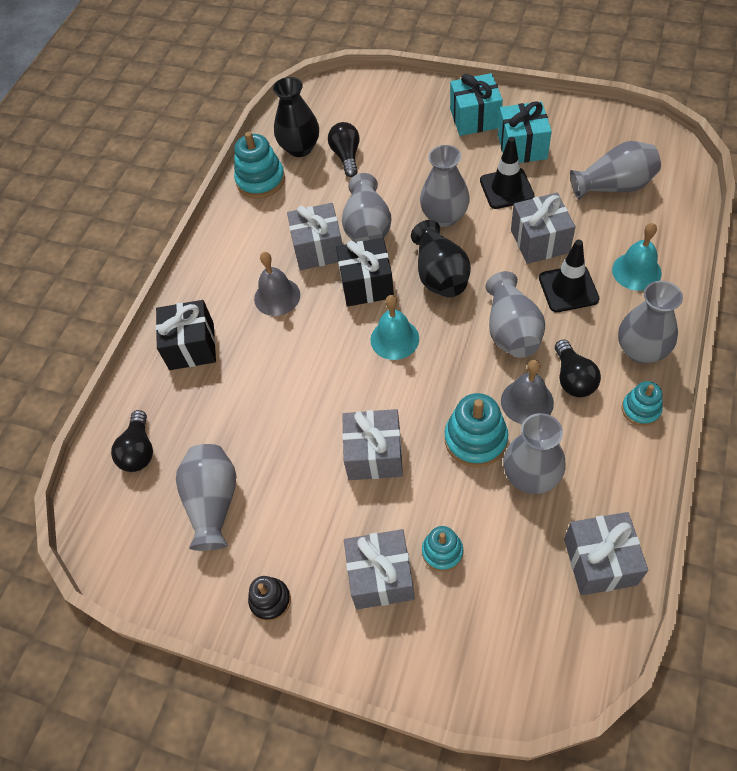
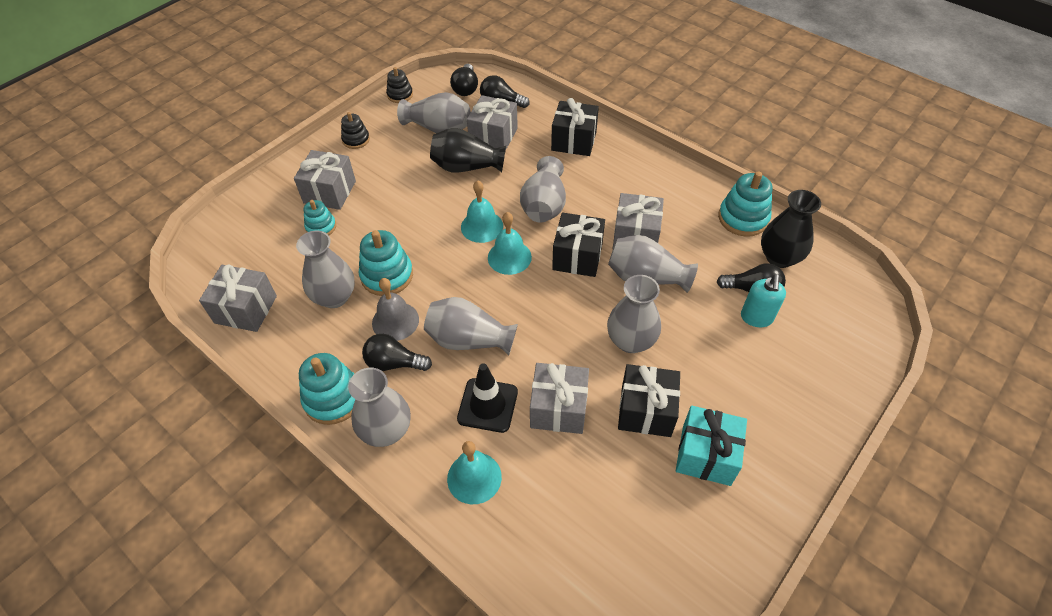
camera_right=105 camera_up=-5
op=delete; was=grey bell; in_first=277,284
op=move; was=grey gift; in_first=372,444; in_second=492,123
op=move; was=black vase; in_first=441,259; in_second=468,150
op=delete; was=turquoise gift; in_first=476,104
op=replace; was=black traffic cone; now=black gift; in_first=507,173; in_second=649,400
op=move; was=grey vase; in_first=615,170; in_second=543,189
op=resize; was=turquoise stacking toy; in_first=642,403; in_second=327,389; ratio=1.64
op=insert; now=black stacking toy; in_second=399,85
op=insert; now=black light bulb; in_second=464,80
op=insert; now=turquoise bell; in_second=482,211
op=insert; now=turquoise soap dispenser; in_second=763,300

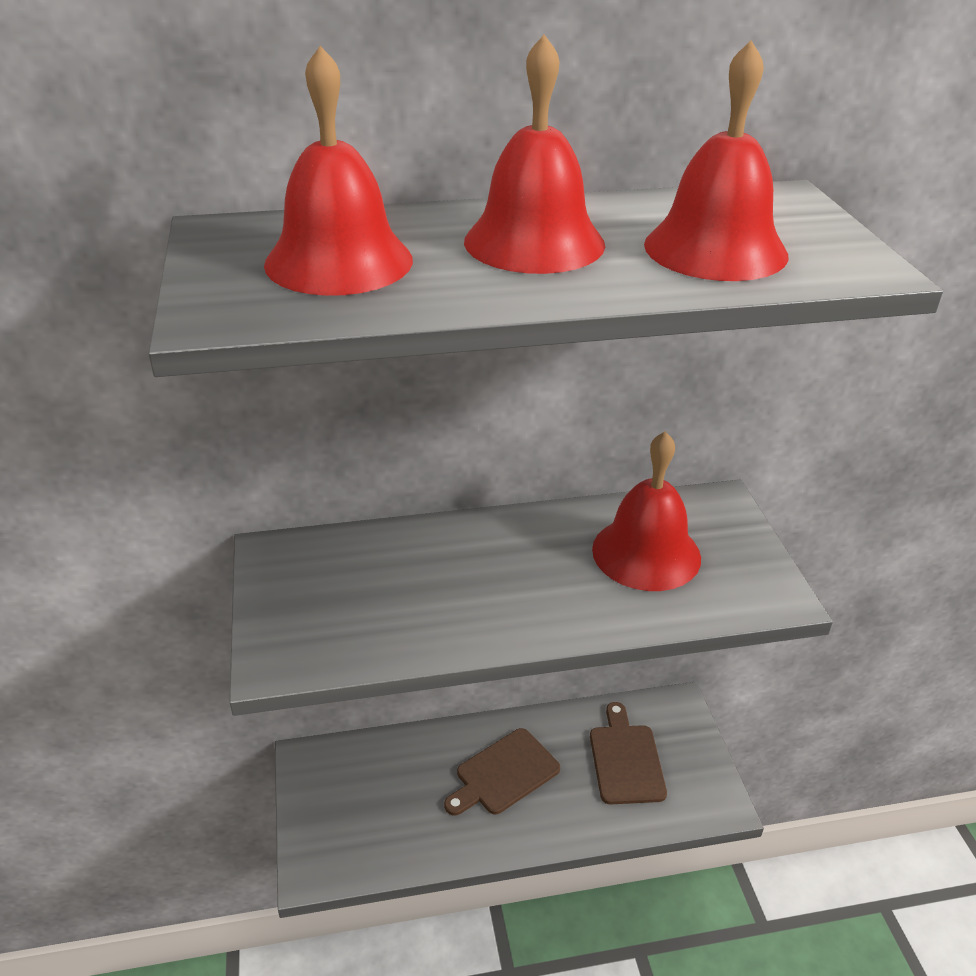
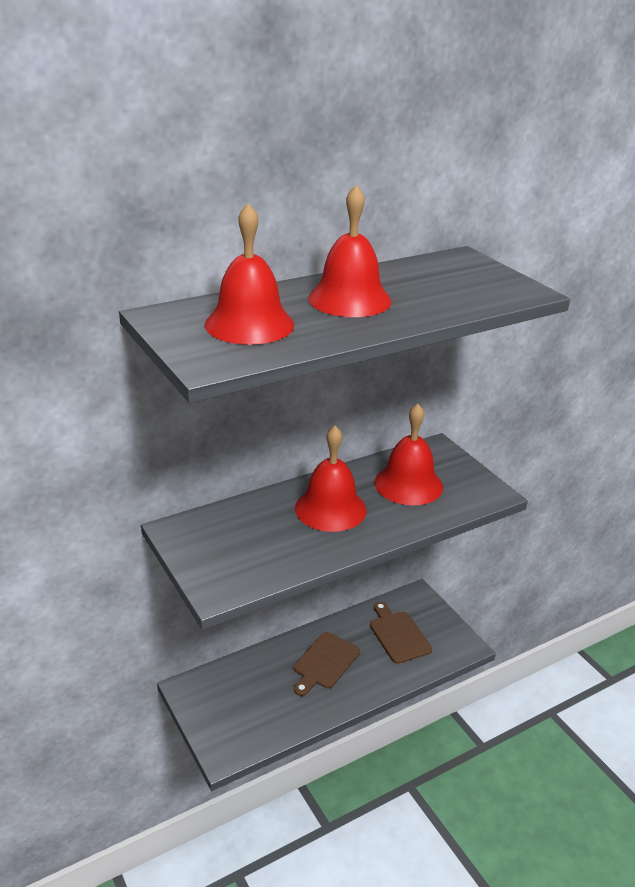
camera_right=-20 camera_up=-5
op=move; was=red bell; in_first=716,160; in_second=331,479

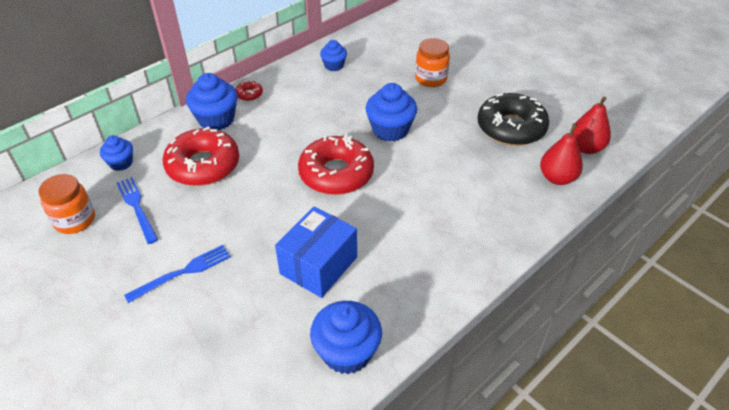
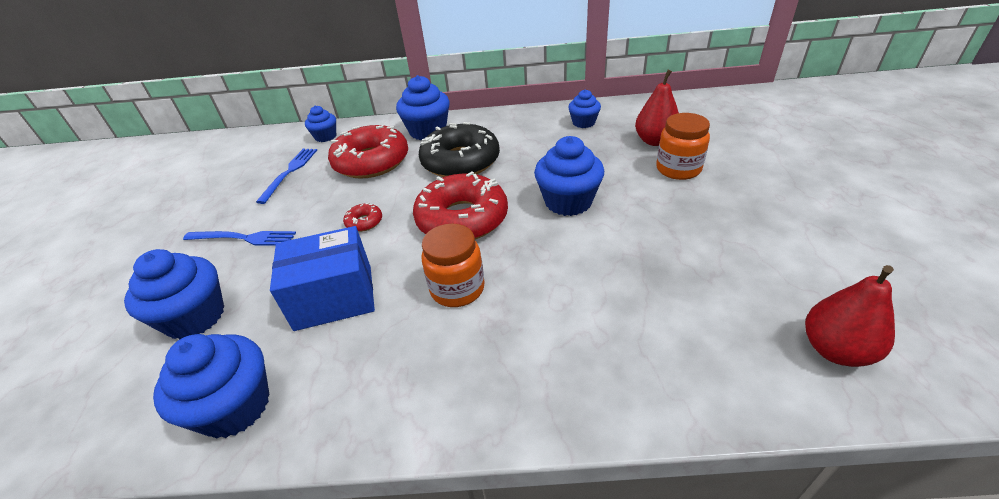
camera_right=45 camera_up=-5
op=move; was=orange jar; in_first=66,204; in_second=453,265
op=move; was=red donut; in_first=249,90; in_second=362,217
op=move; was=black donut; in_first=513,119; in_second=459,149
op=move; was=red pear; in_first=561,154; in_second=657,108
op=insert; now=blue cupcake; in_second=174,294

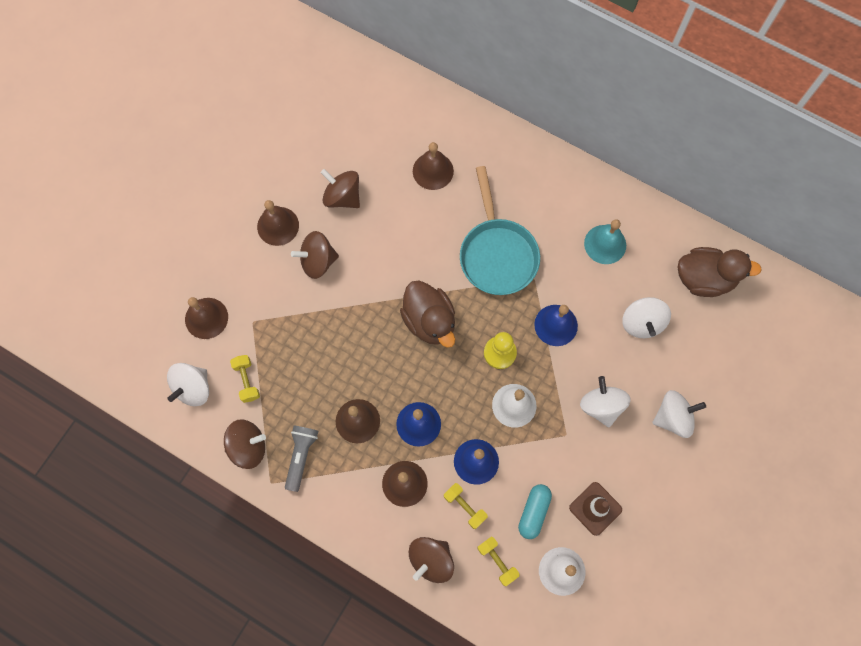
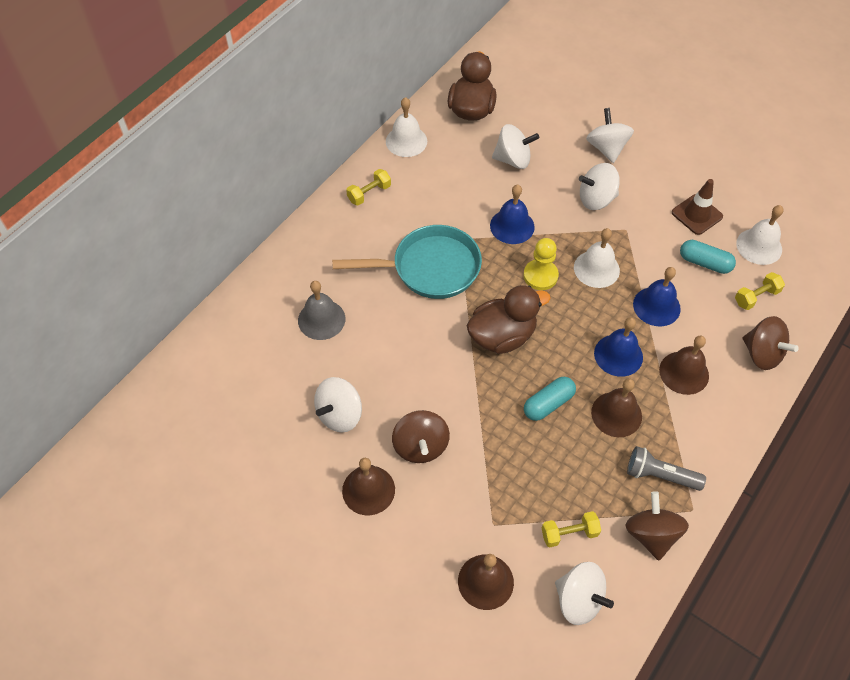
camera_right=-85 camera_up=-15
op=recolor; was=brown spinning top; now=white spinning top; in_first=340,188; in_second=338,405
op=recolor; was=brown bell; now=grey bell; in_first=433,166; in_second=321,310
op=move; was=yellow dumbbell; in_first=466,506; in_second=368,187
op=delete; was=turquoise bell; in_first=605,241
op=insert; now=white bell; in_second=406,127
op=insert; now=turquoise capsule; in_second=550,399

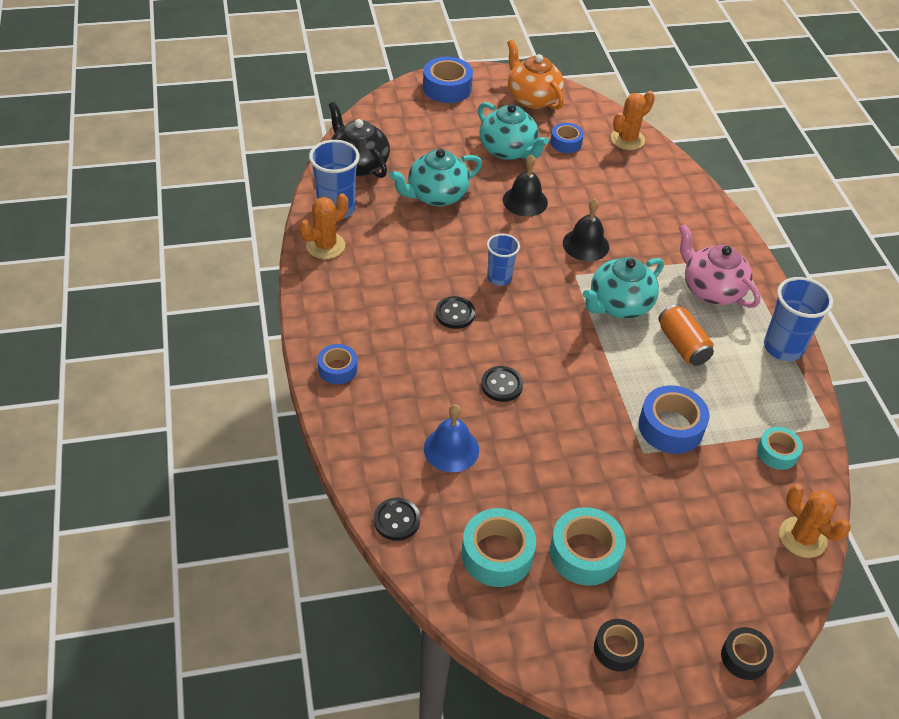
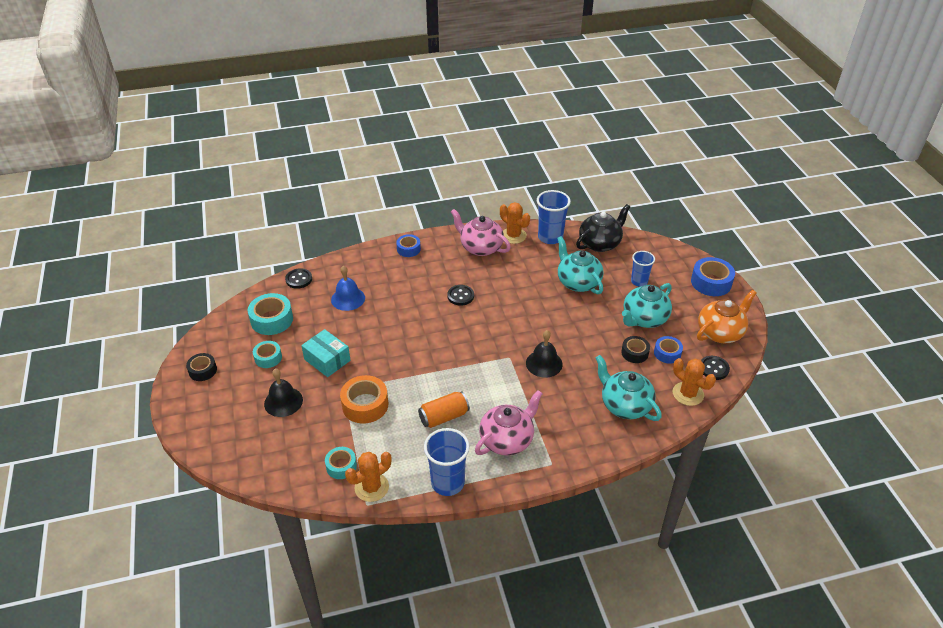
camera_right=90 camera_up=-5
op=move; was=black button; in_first=502,384; in_second=715,368
op=move; was=blue cup; in_first=503,260; in_second=643,269
op=move; was=black bell; in_first=525,185; in_second=283,392
op=resize; was=turquoise tape; in_first=588,546; in_second=267,354; ratio=0.62
op=move; was=turquoise teapot; in_first=623,288; in_second=629,388
op=recolor; was=blue tape; now=orange tape; in_first=674,419; in_second=364,399
op=move; was=black tape; in_first=747,653; in_second=635,349
op=move; was=orange cactus; in_first=815,521; in_second=368,477
op=insert; now=turquoise box; in_second=325,353
op=insert; now=pink teapot; in_second=481,232

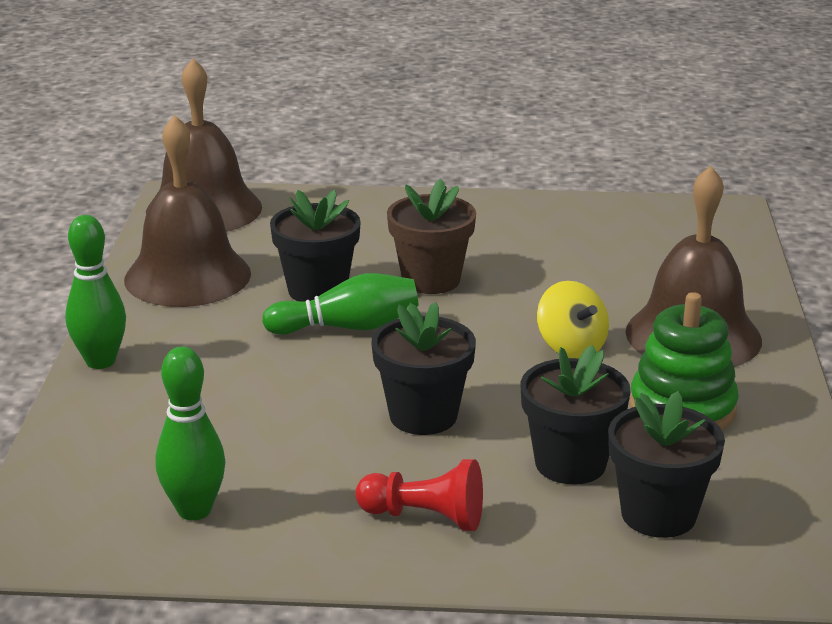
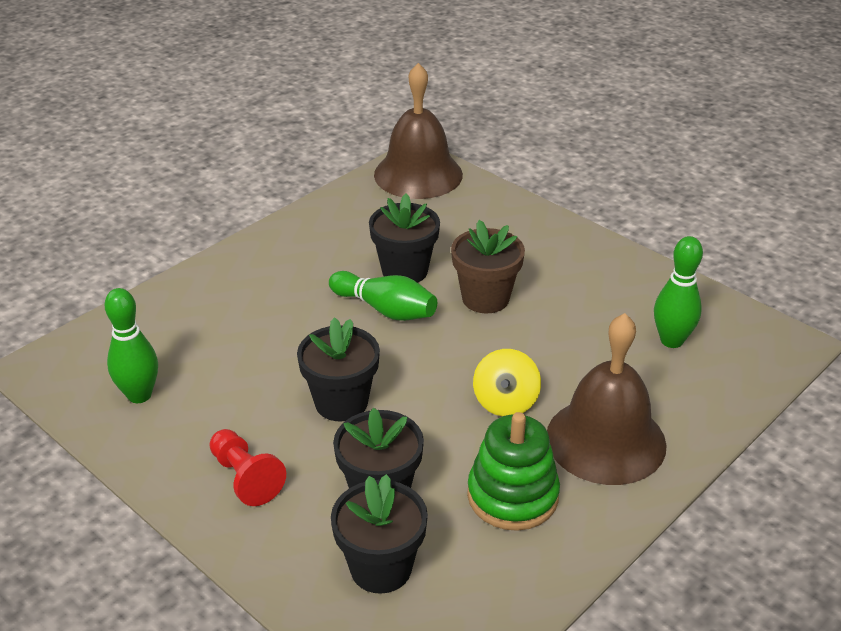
camera_right=40 camera_up=10
op=move; was=green bowling pin; in_first=95,292; in_second=678,292
op=delete; was=brown bell; in_first=187,211

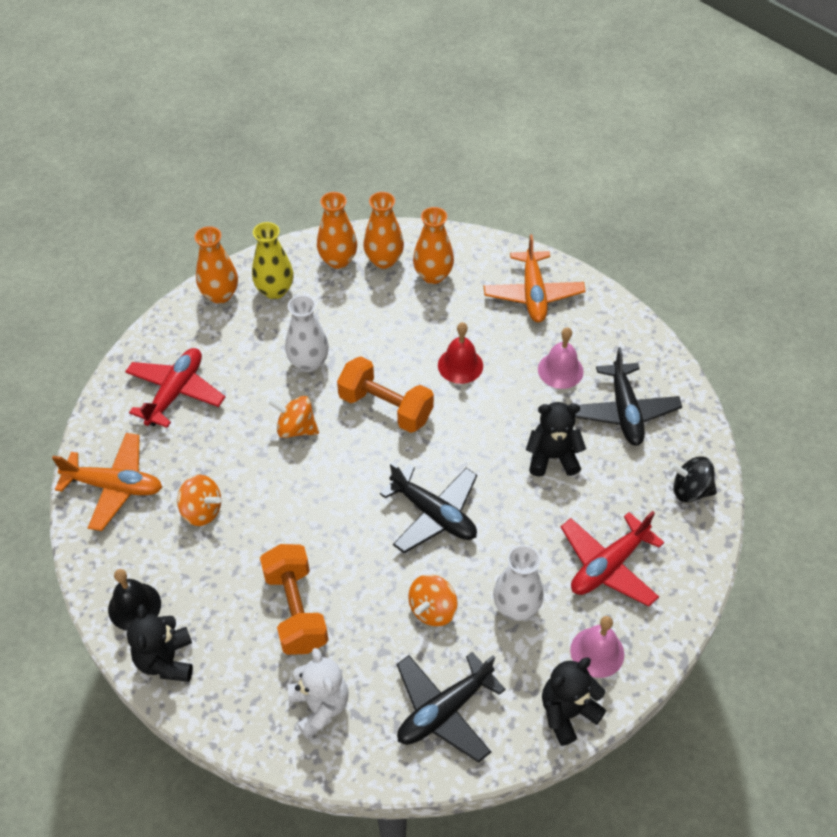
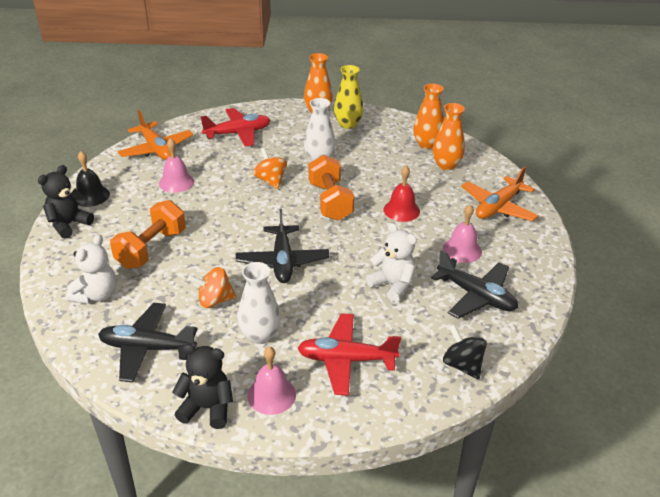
camera_right=45 camera_up=-15
op=replace; was=orange spinning top; now=pink bell; in_first=199,500; in_second=176,165
op=delete; was=orange vase; in_first=337,230
op=recolor; was=black teddy bear; now=white teddy bear; in_first=556,439; in_second=391,262
op=rotate; was=black plane; in_first=628,396; in_second=474,284; clockwise=-90

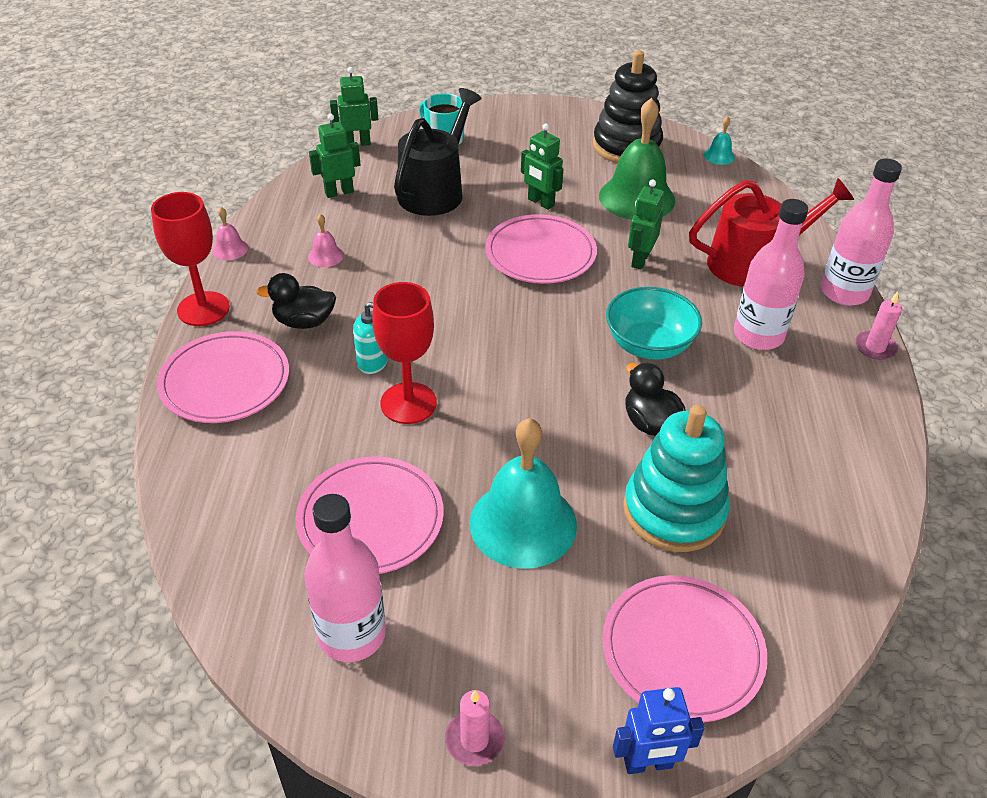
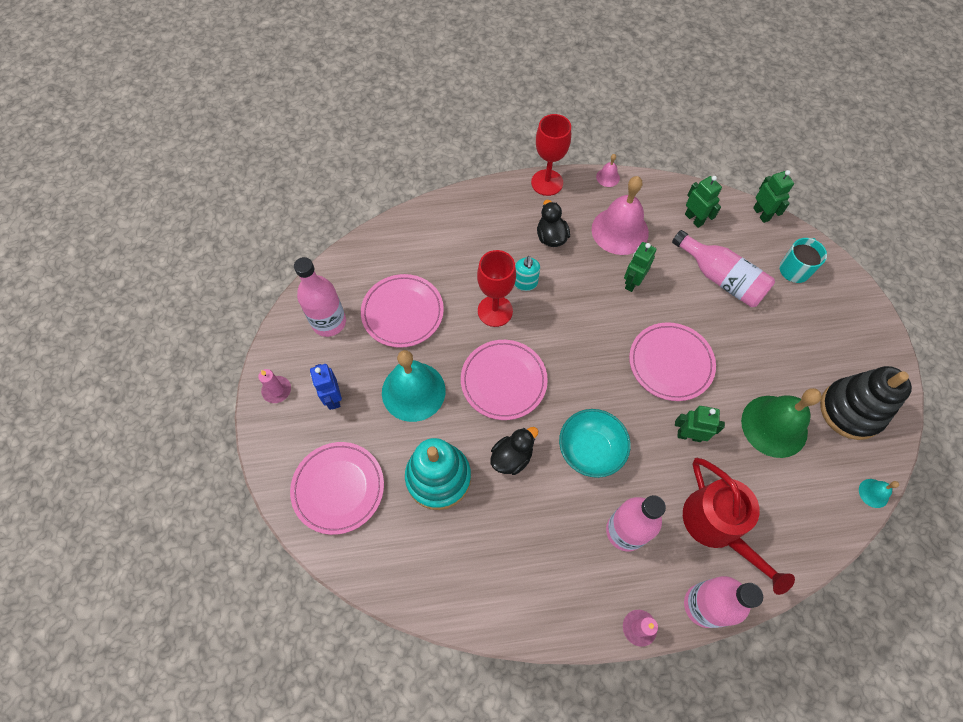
camera_right=80 camera_up=20
op=move; was=pink plate; in_first=223,377; in_second=504,380
op=resize; was=pink bell; in_first=326,240; in_second=620,215; ratio=2.32
op=replace; was=black watering can; now=pink bottle; in_first=438,152; in_second=723,268
op=move; was=green robot; in_first=542,166; in_second=640,267
op=move; was=blue robot; in_first=659,730; in_second=326,387

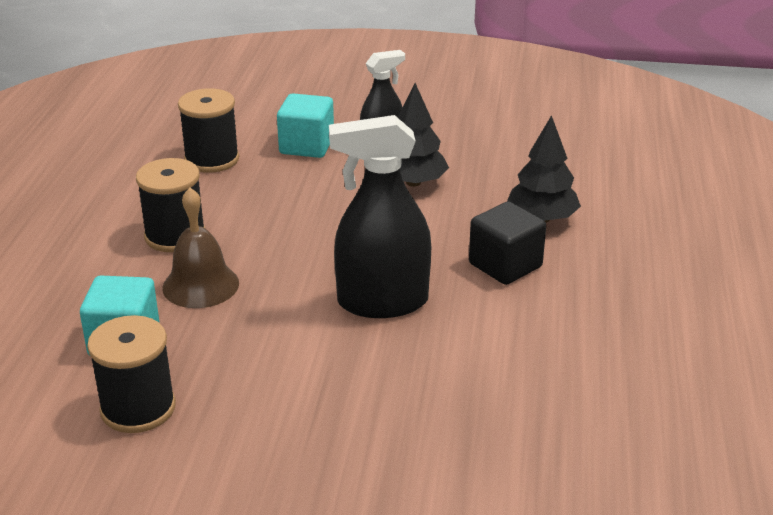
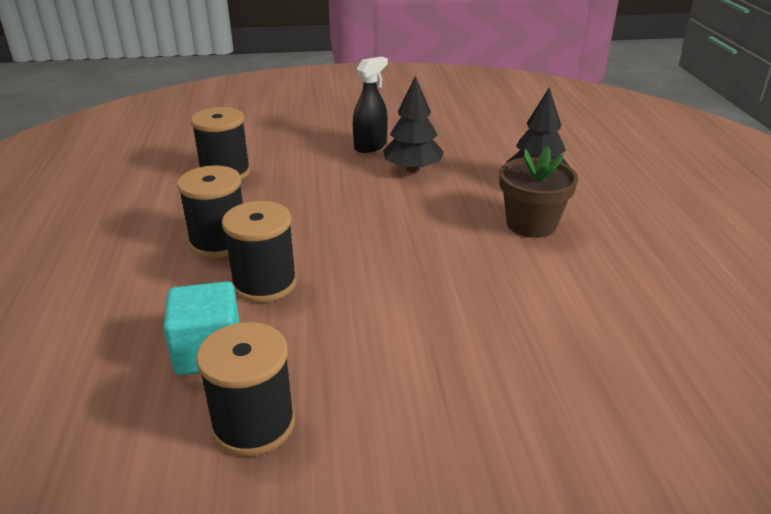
camera_right=-15 camera_up=0
op=replace; was=brown bell; now=black spool; in_first=201,248; in_second=259,252
op=delete; was=turquoise cube; in_first=305,125
op=delete; was=black spray bottle; in_first=380,216
op=replace; was=black cube; now=brown flower pot; in_first=507,243; in_second=539,192

